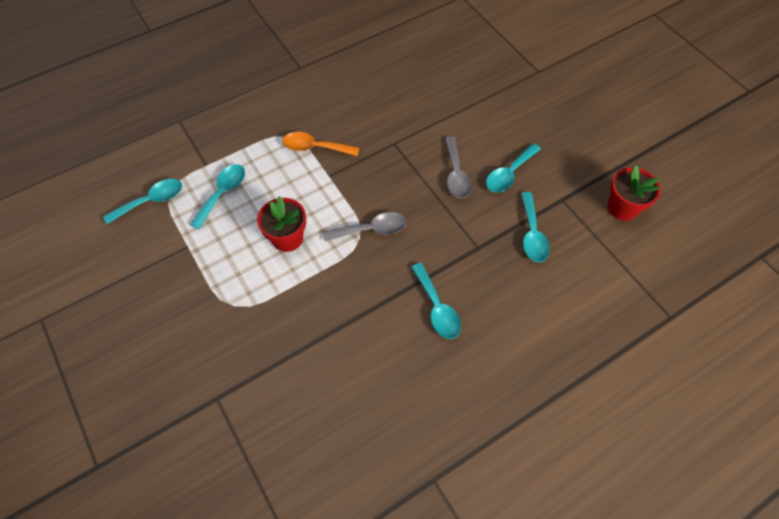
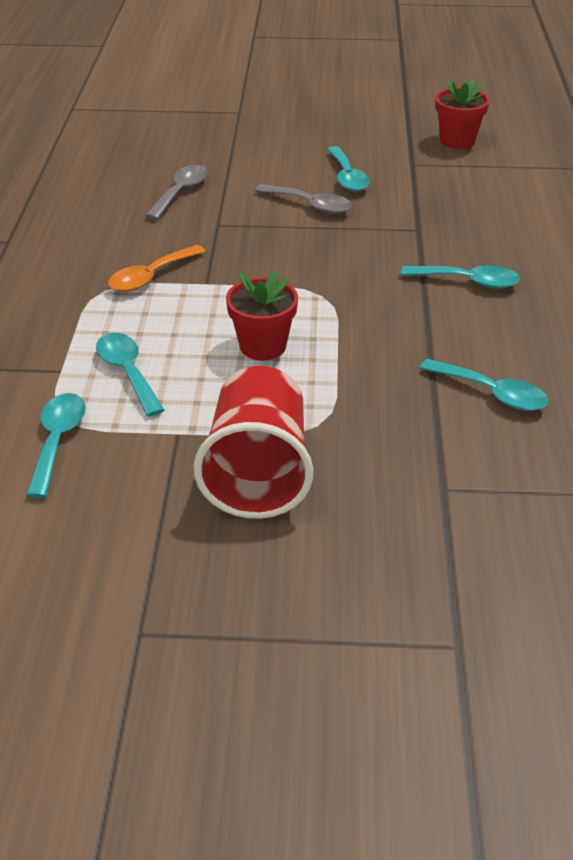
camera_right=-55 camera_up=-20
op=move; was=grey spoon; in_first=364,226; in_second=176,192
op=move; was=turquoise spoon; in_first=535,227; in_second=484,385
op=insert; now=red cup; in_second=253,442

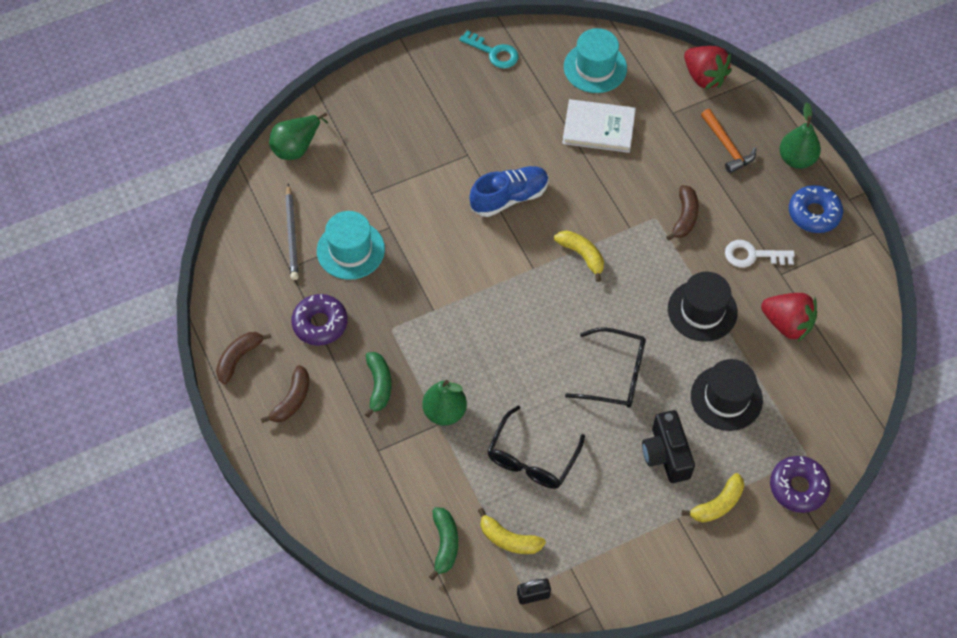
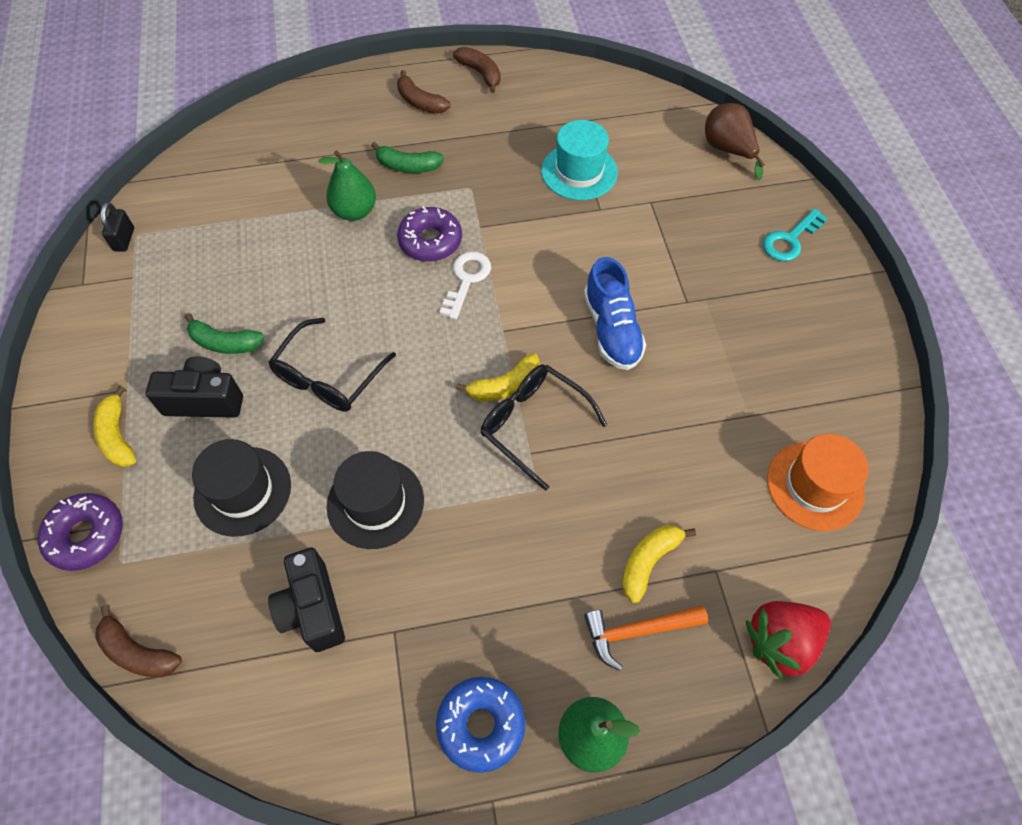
camera_right=105 camera_up=0
op=recolor; was=green pear; now=brown pear; in_first=298,136; in_second=735,141
op=delete; was=grey pencil; in_first=292,232
op=move; was=purple donut; in_first=319,319; in_second=429,234
op=move; was=green banana; in_first=443,543; in_second=225,333
op=move; was=turquoise key; in_first=488,49; in_second=795,234
op=move; was=yellow banana; in_first=512,531; in_second=659,564
op=move; was=black glasses; in_first=536,447; in_second=544,427
op=delete; was=white book; in_first=599,126
op=recolor; was=turquoise hat; now=orange hat; in_first=595,60; in_second=818,482
op=move; was=brown banana; in_first=682,213; in_second=138,641
op=move; was=white key; in_first=760,253; in_second=465,285
op=replace; was=red strawberry; now=black camera; in_first=789,317; in_second=306,599

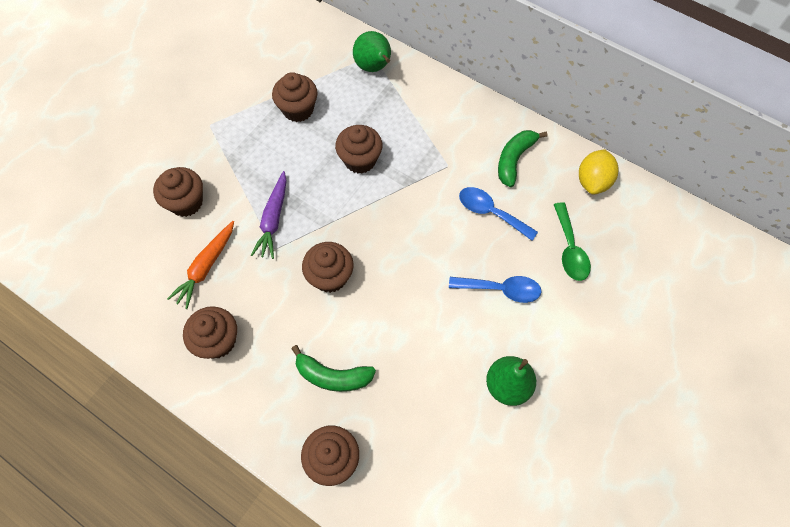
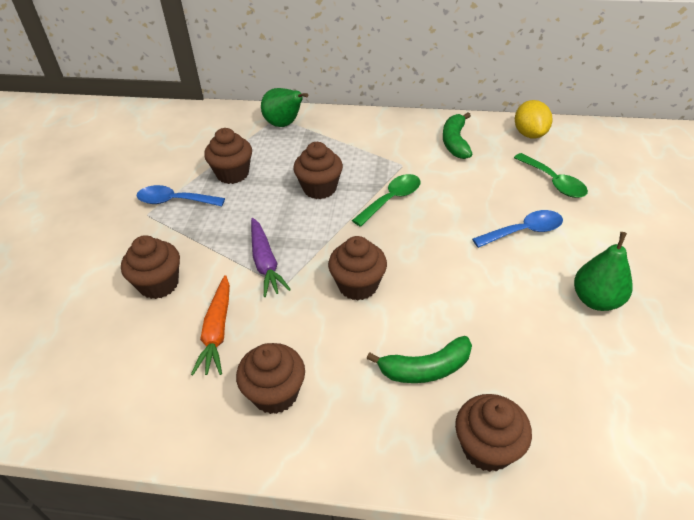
camera_right=-25 camera_up=-20
op=move; was=blue spoon; in_first=498,214; in_second=181,195
op=insert; now=green spoon; in_second=386,200

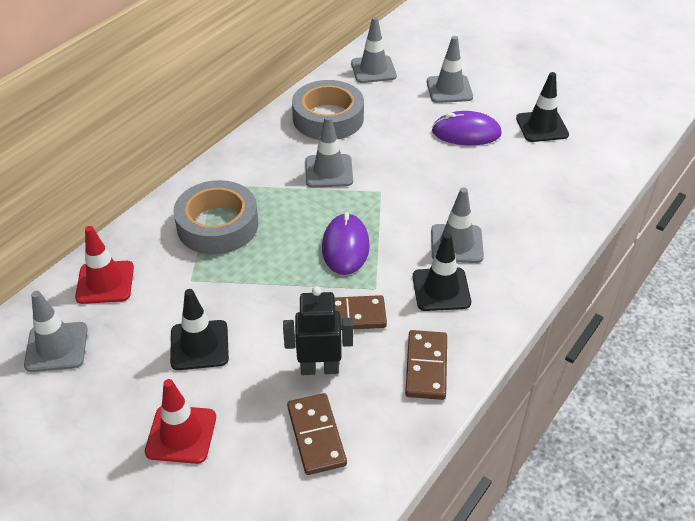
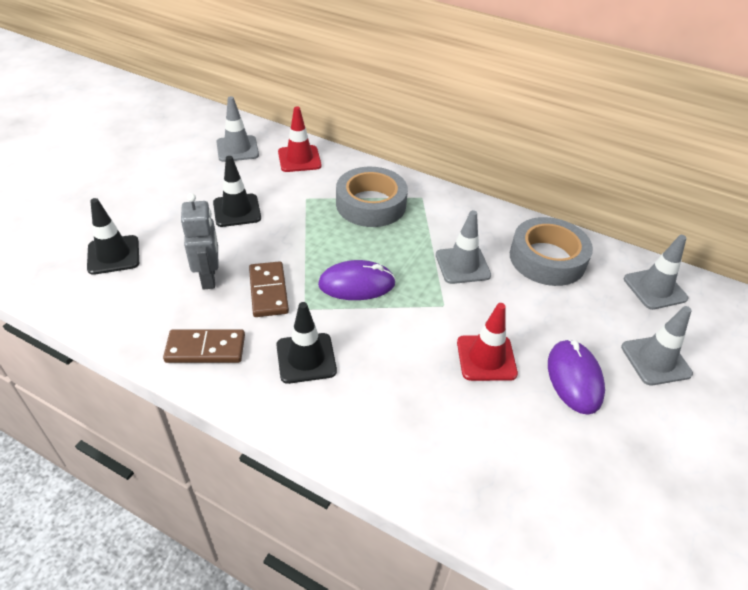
camera_right=80 camera_up=0
op=move; was=red traffic cone; in_first=180,421; in_second=487,342
op=recolor; was=black robot; now=grey robot; in_first=318,330; in_second=199,241
op=delete; was=brown domino; in_first=317,434
op=delete; was=grey traffic cone; in_first=457,225
op=move; was=black traffic cone; in_first=542,107; in_second=113,236

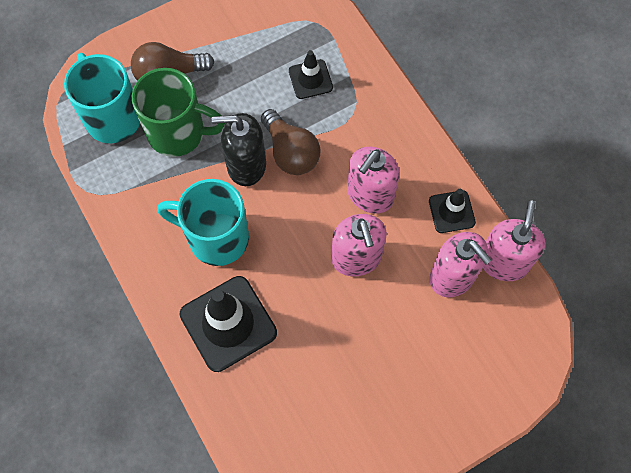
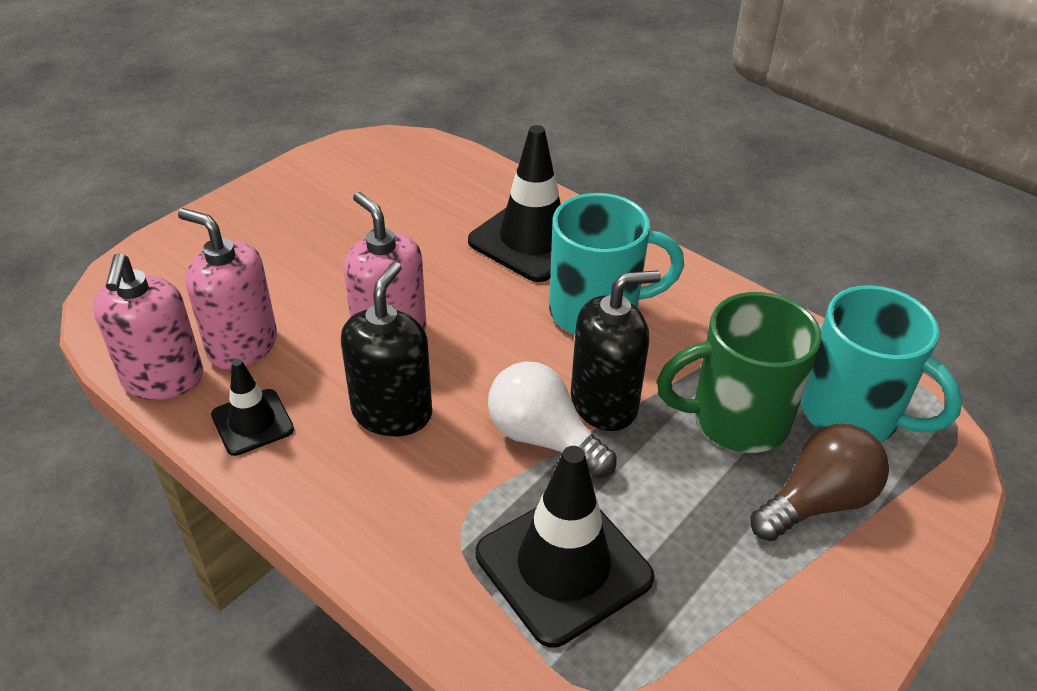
camera_right=160 camera_up=-25
op=recolor; was=brown light bulb; now=white light bulb; in_first=290,142; in_second=552,419
op=resize; was=black traffic cone; in_first=311,74; in_second=565,546; ratio=1.81
op=recolor; was=pink soap dispenser; now=black soap dispenser; in_first=373,180; in_second=386,349

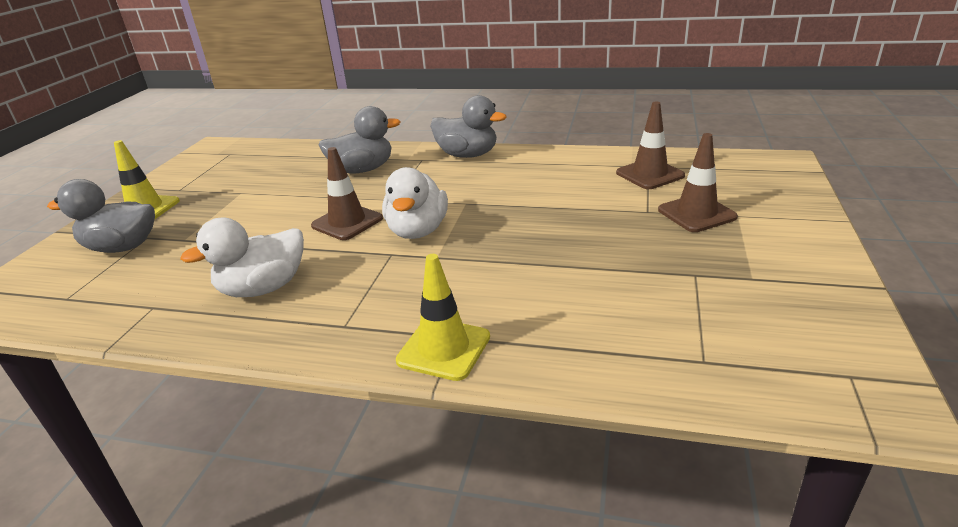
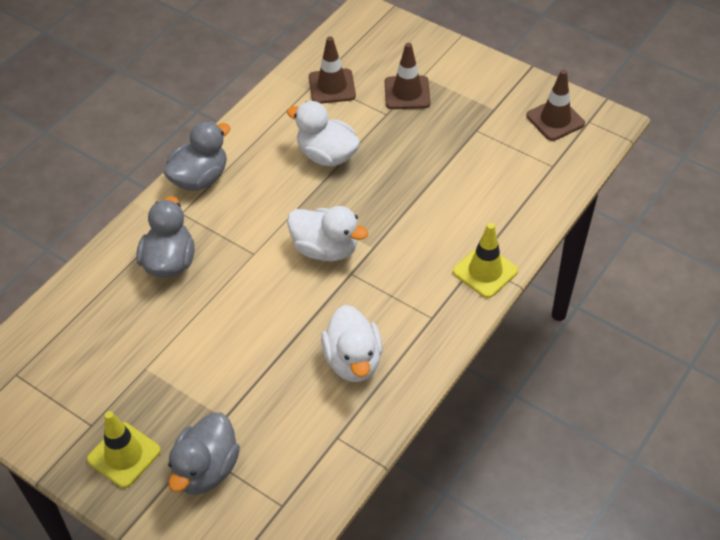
camera_right=-70 camera_up=20
op=move; was=brown traffic cone; in_first=347,193; in_second=555,105
op=insert; now=white duck; in_second=323,133

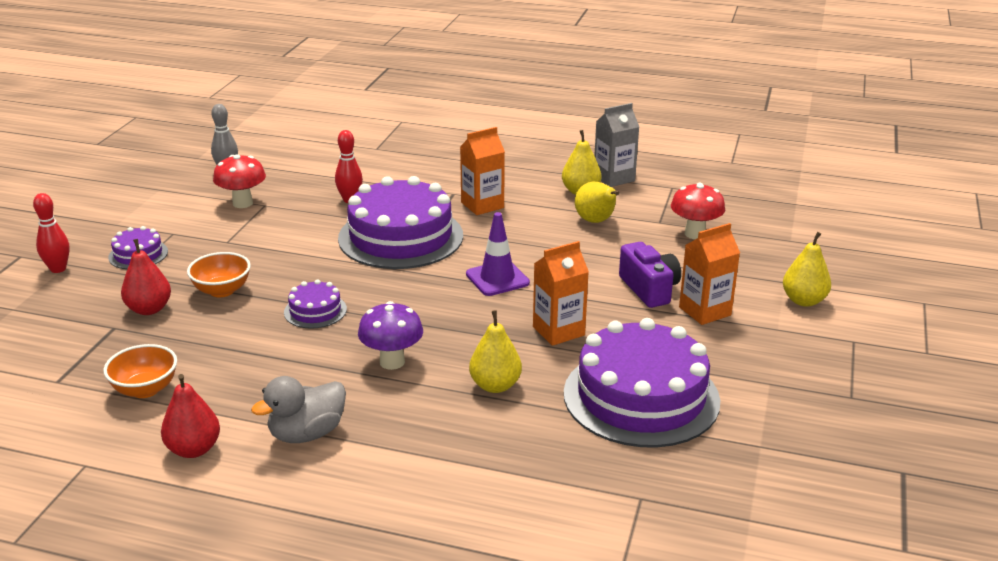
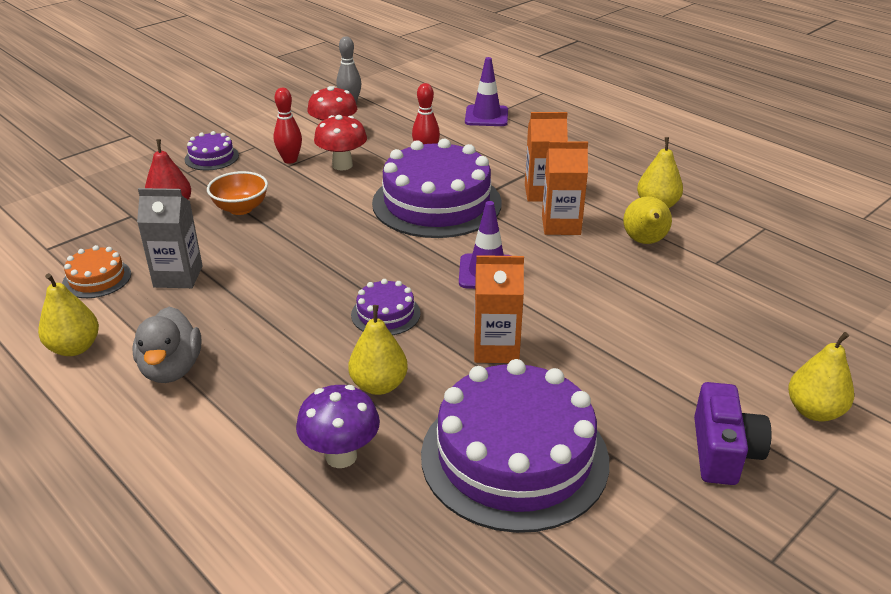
camera_right=30 camera_up=5
op=move; was=red bowling pin; in_first=51,233; in_second=288,126
op=replace; was=orange bowl; now=orange cake; in_first=140,371; in_second=96,271
op=recolor; was=red pear; now=yellow pear; in_first=190,416; in_second=68,314
op=rotate; was=grey duck; in_first=298,409; in_second=166,345; clockwise=-90
op=move; was=purple cake; in_first=315,304; in_second=386,307
op=move; was=purple mushroom; in_first=390,335; in_second=338,426
op=move; was=grey carton; in_first=616,145; in_second=170,238
op=move; was=purple camera; in_first=650,275; in_second=733,433
op=move; was=red mushroom; in_first=698,211; in_second=340,142
op=move; was=orange carton; in_first=709,274; in_second=565,188
op=insert; now=purple traffic cone; in_second=486,91

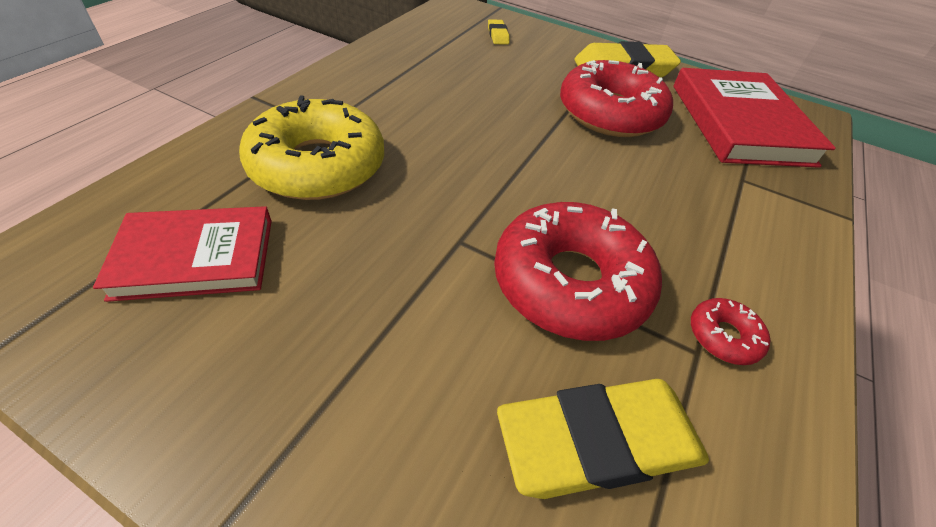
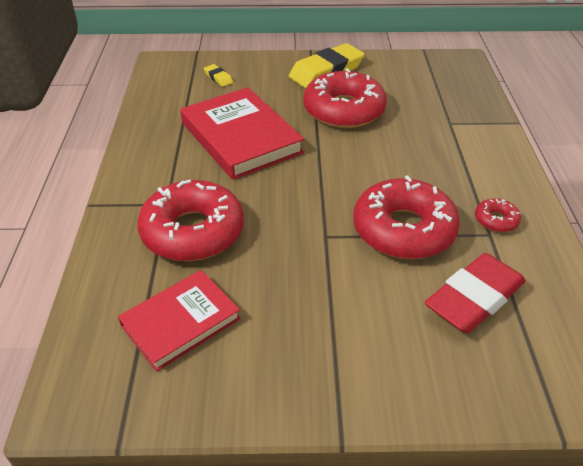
camera_right=-25 camera_up=-5
op=recolor; was=yellow donut; now=red donut; in_first=311,148; in_second=190,220
op=recolor; was=yellow eraser; now=red eraser; in_first=603,439; in_second=475,293
op=move; was=red book; in_first=755,118; in_second=242,133

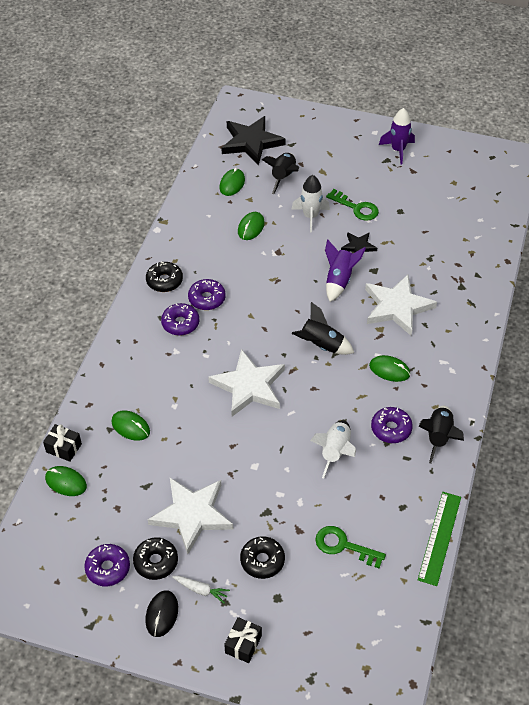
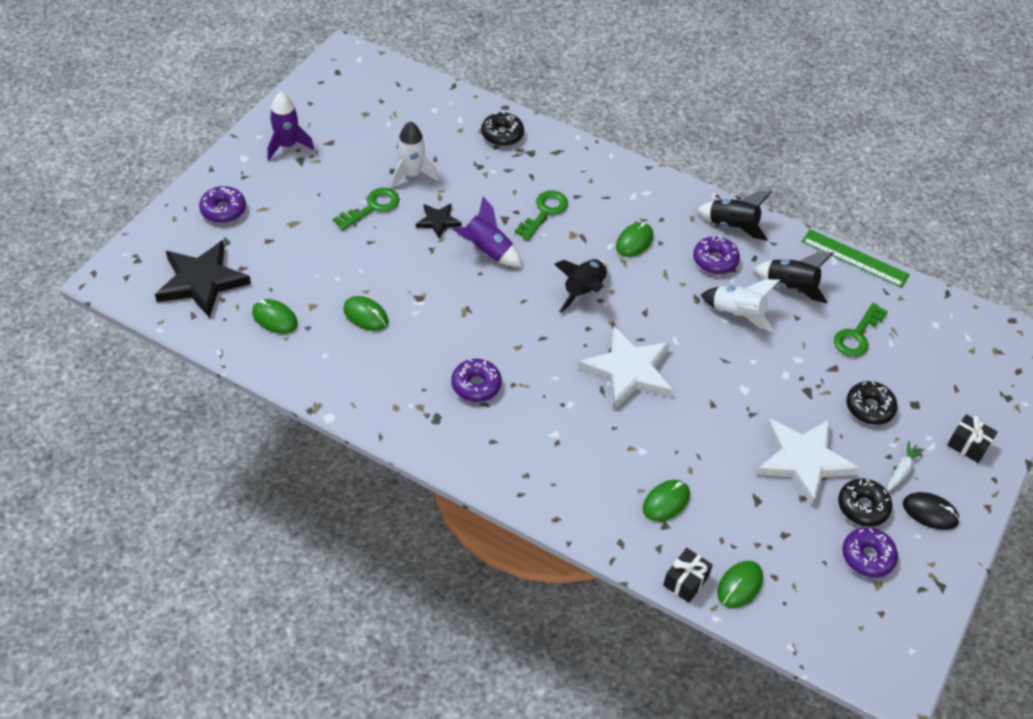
camera_right=-80 camera_up=0
op=move; was=black donut; in_first=164,276; in_second=502,129
op=move; was=purple donut; in_first=180,319; in_second=222,204
op=move; was=black rocket; in_first=280,173; in_second=793,277
op=move; was=white rocket; in_first=311,204; in_second=415,155
op=replace; was=white star; now=green key; in_first=401,305; in_second=541,215

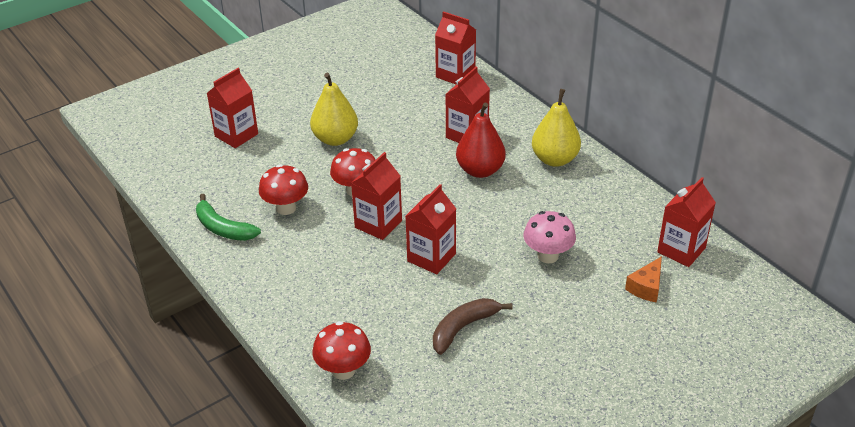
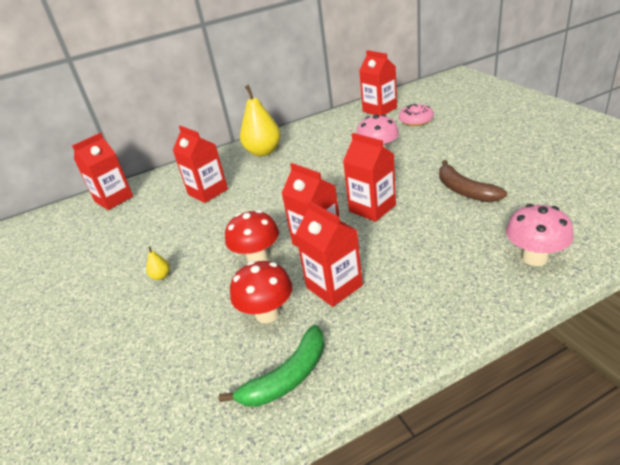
camera_right=-75 camera_up=-5
op=move; was=red carton; in_first=232,108; in_second=329,254
op=resize; was=yellow pear; in_first=334,109; in_second=158,263; ratio=0.41
op=recolor; was=red mushroom; now=pink mushroom; in_first=341,350; in_second=540,235
op=delete; was=red pear; in_first=481,140
op=replace; was=orange cheese; now=pink donut; in_first=643,279; in_second=416,115

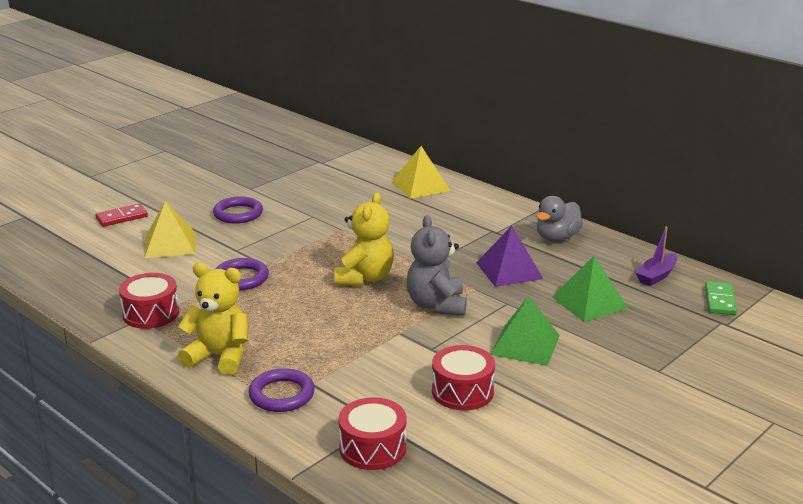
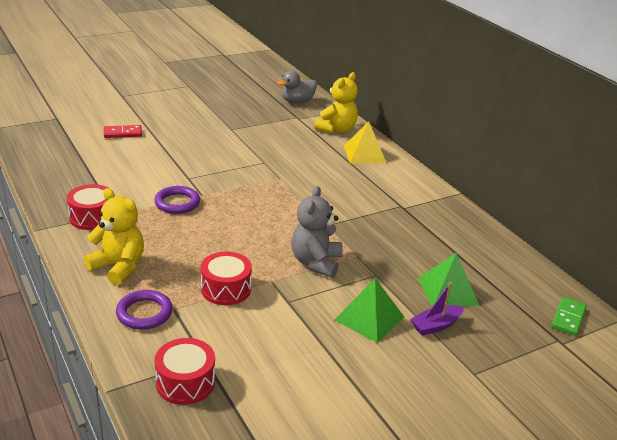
camera_right=15 camera_up=5
op=delete; was=yellow pyramid; in_first=169,229
op=delete; was=purple ring; in_first=238,210
op=move; was=yellow teddy bear; in_first=364,239; in_second=336,103
op=move; was=red drum; in_first=463,377; in_second=226,278
op=delete; was=purple pyramid; in_first=509,256
op=move; was=grey duck; in_first=559,218; in_second=297,87
op=move; was=purple boat; in_first=656,256; in_second=437,309

